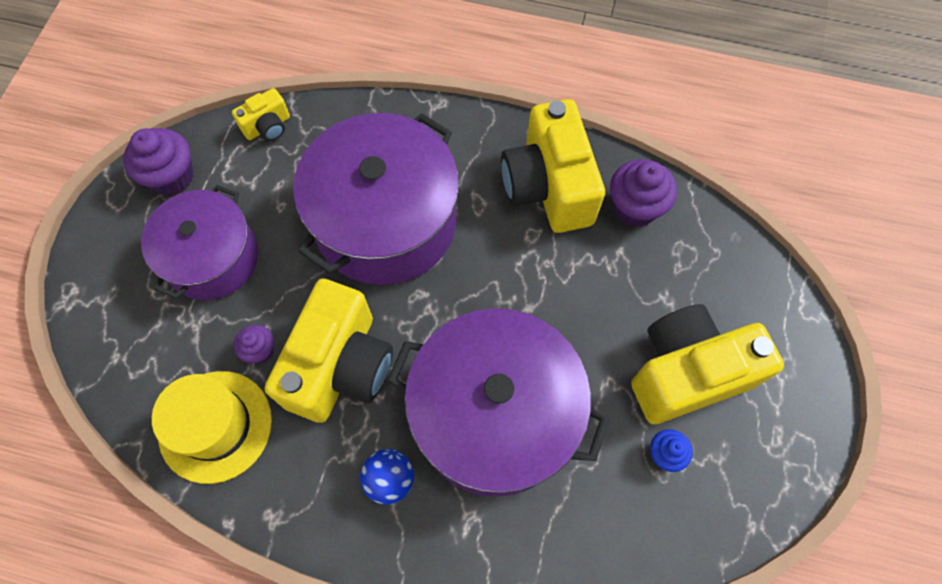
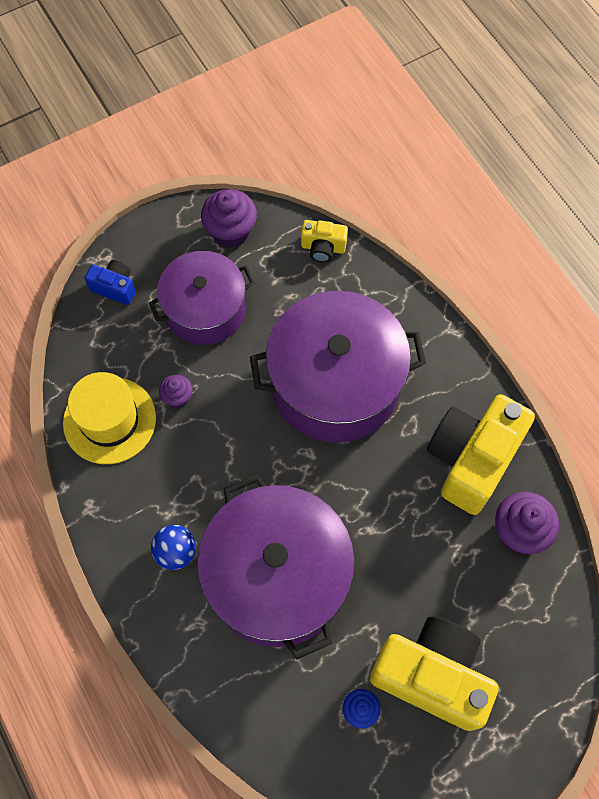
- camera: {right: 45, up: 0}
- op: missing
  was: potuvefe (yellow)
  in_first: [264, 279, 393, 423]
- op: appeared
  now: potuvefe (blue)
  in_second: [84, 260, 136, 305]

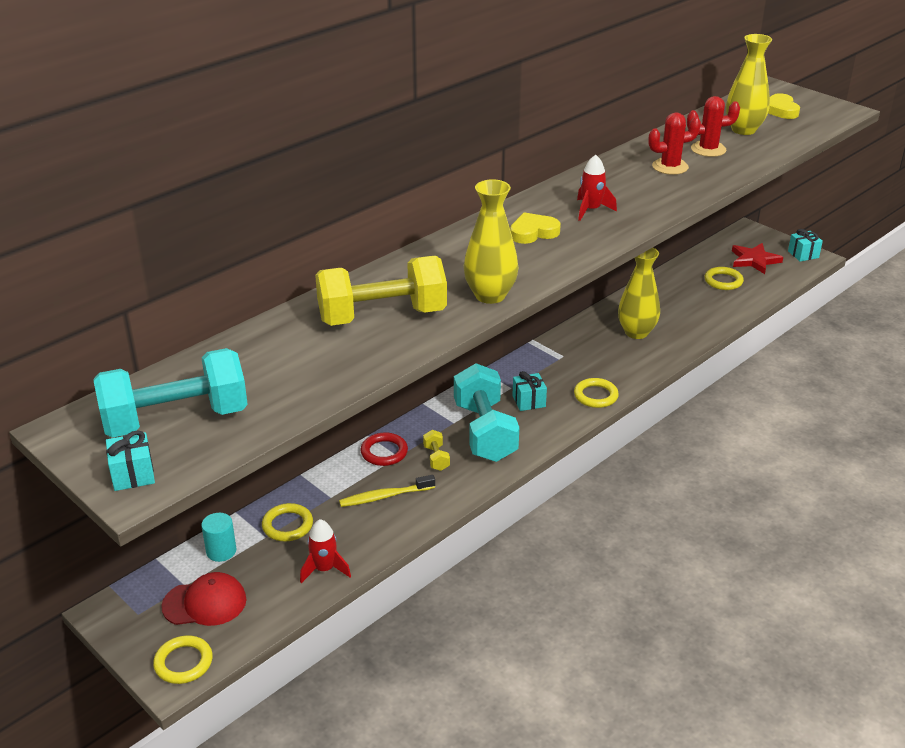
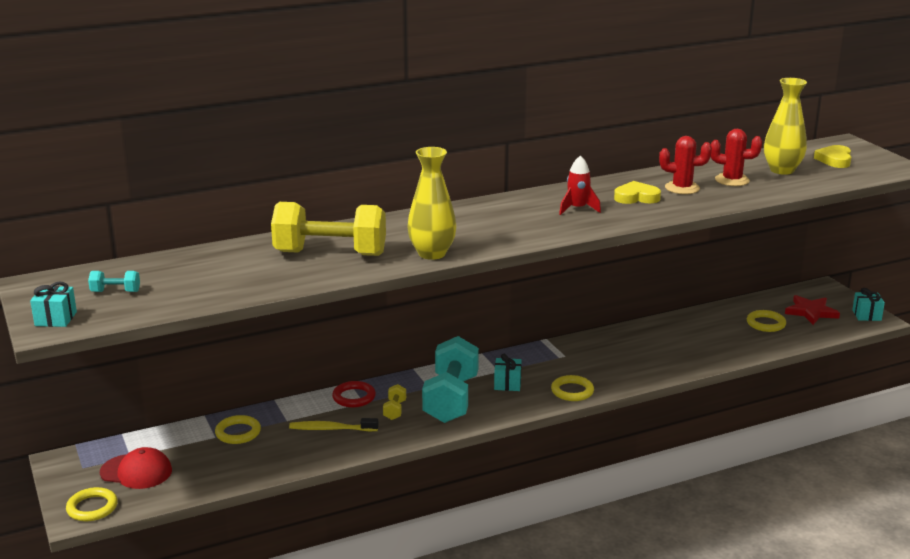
- camera: {right: 20, up: -10}
- op: relocated
  was: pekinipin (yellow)
  in_first: [510, 213, 561, 244]
  in_second: [614, 181, 661, 204]
- op: missing
  was: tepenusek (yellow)
  in_first: [618, 248, 660, 339]
- op: size
  was: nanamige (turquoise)
  in_first: [94, 348, 248, 438]
  in_second: [88, 271, 140, 292]
  ratio: 0.4
- op: missing
  was: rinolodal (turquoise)
  in_first: [201, 513, 236, 562]
- op: missing
  was: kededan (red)
  in_first: [300, 519, 351, 583]

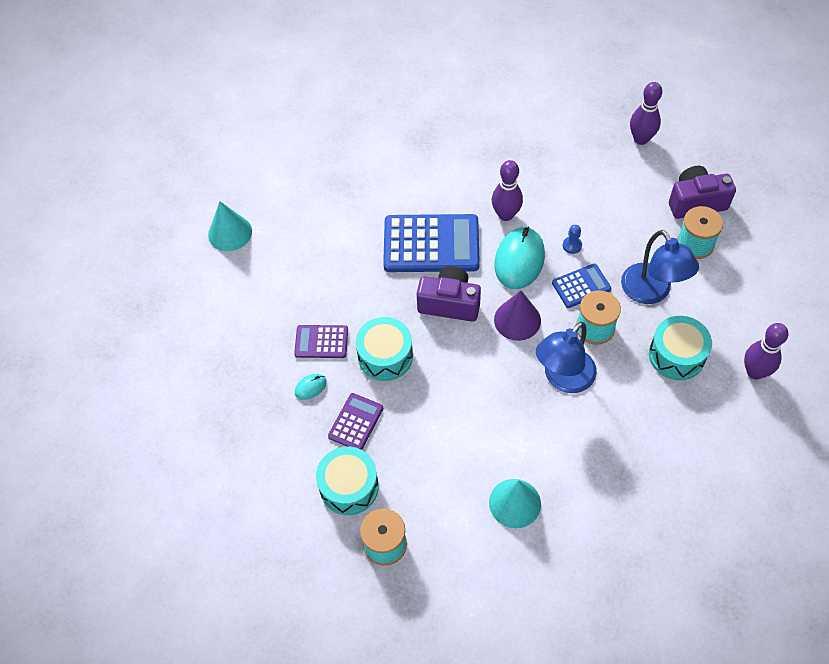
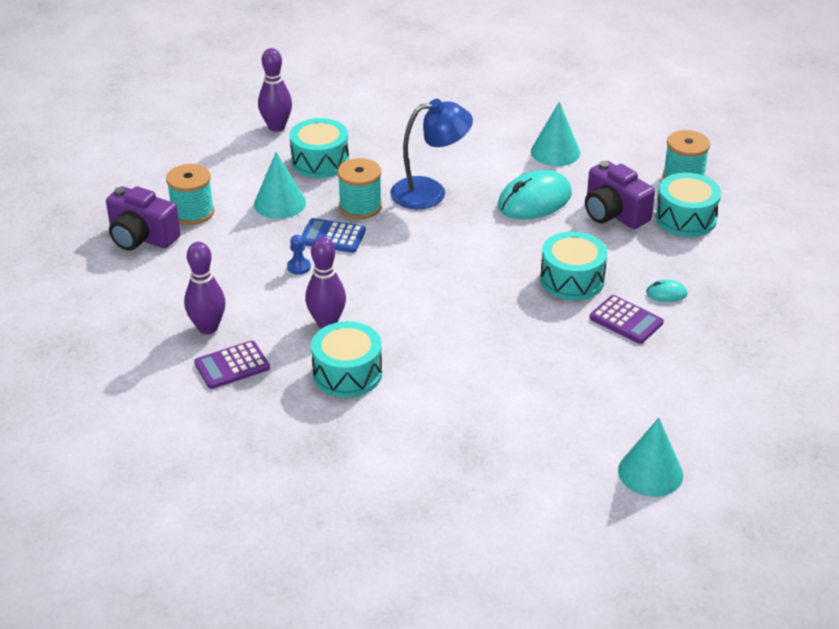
- camera: {right: -145, up: -20}
- op: relocated
  was: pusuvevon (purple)
  in_first: [630, 82, 662, 145]
  in_second: [184, 242, 225, 334]
- op: missing
  was: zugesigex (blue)
  in_first: [383, 214, 480, 272]
- op: relocated
  was: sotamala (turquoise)
  in_first: [494, 227, 545, 289]
  in_second: [498, 170, 572, 219]
- op: exchanged
  was: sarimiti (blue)
  now: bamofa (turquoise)
  in_first: [621, 230, 699, 304]
  in_second: [254, 152, 306, 219]
- op: relocated
  was: potuvefe (purple)
  in_first: [417, 266, 481, 322]
  in_second: [585, 161, 655, 229]
- op: missing
  was: bamofa (purple)
  in_first: [494, 291, 541, 341]
- op: relocated
  was: zugesigex (purple)
  in_first: [328, 393, 383, 450]
  in_second: [194, 341, 270, 389]
- op: appeared
  now: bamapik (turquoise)
  in_second: [311, 321, 382, 398]

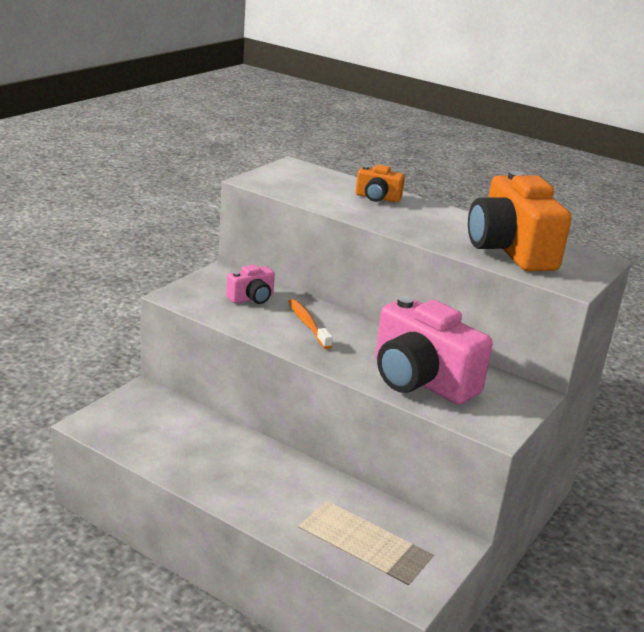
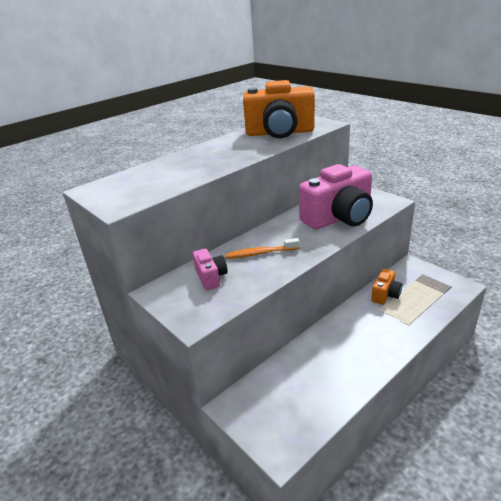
- camera: {right: -70, up: 5}
- op: relocated
  was: potuvefe (orange)
  in_first: [356, 164, 405, 202]
  in_second: [371, 269, 402, 305]

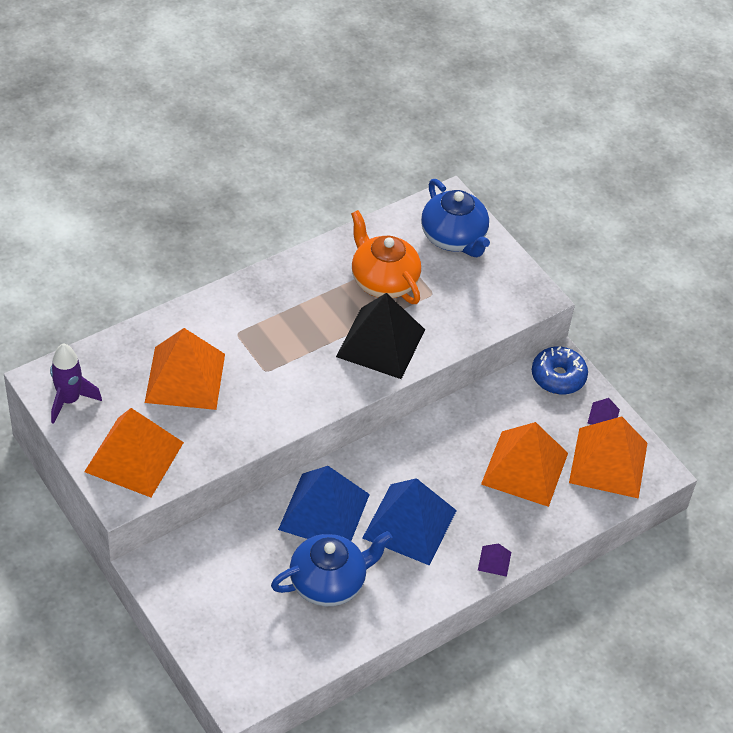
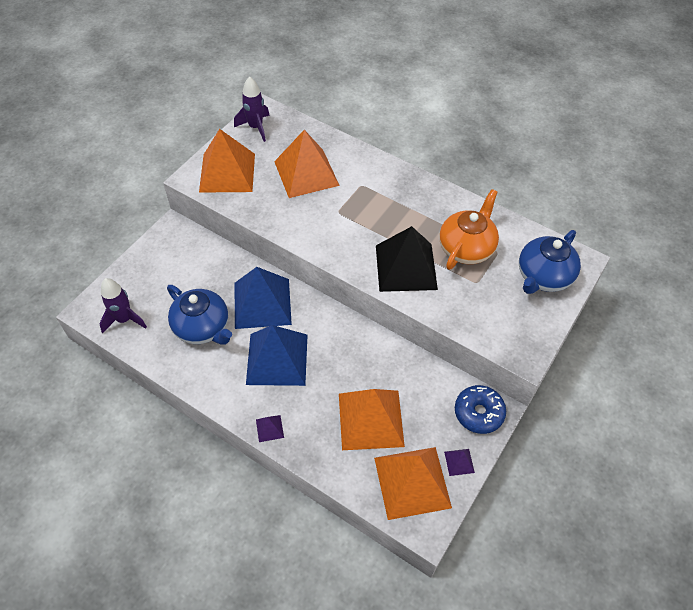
- camera: {right: 70, up: 5}
- op: appeared
  now: kededan (purple)
  in_second: [99, 278, 147, 333]

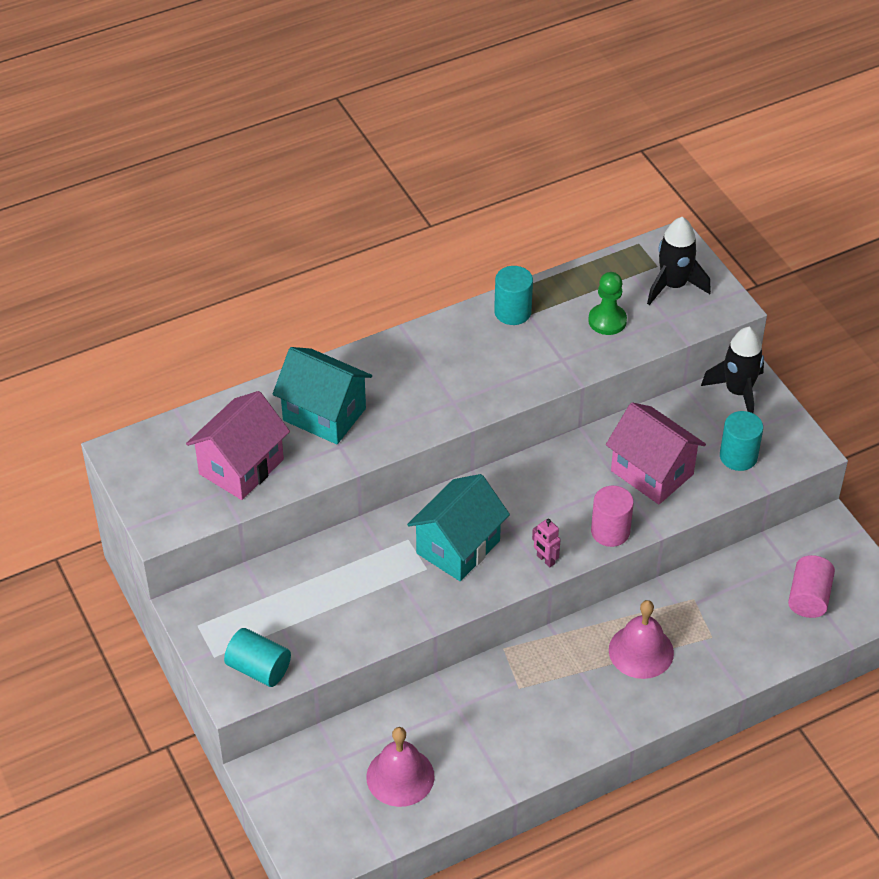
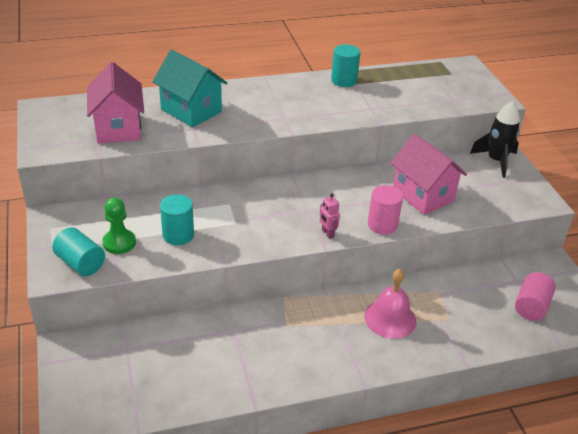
- camera: {right: 10, up: -10}
- op: missing
  was: kededan (black)
  in_first: [647, 217, 711, 305]
- op: relocated
  was: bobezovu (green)
  in_first: [588, 272, 627, 335]
  in_second: [102, 198, 136, 254]
- op: spun
  was: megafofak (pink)
  in_first: [186, 391, 290, 500]
  in_second: [87, 62, 144, 143]
  clockwise: -60
- op: relocated
  was: rinolodal (turquoise)
  in_first: [720, 411, 763, 471]
  in_second: [160, 194, 194, 245]
- op: missing
  was: megafofak (turquoise)
  in_first: [407, 474, 510, 581]
- op: missing
  was: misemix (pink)
  in_first: [366, 727, 435, 807]

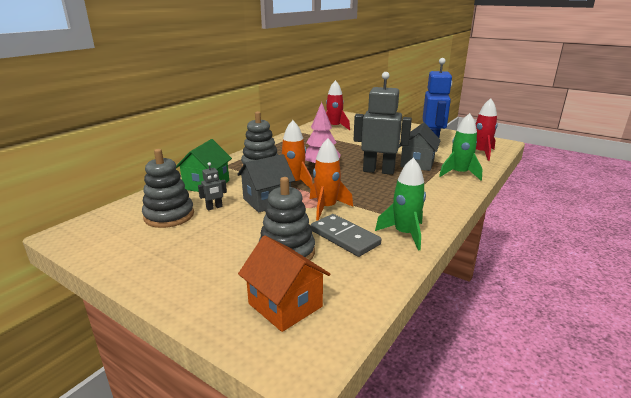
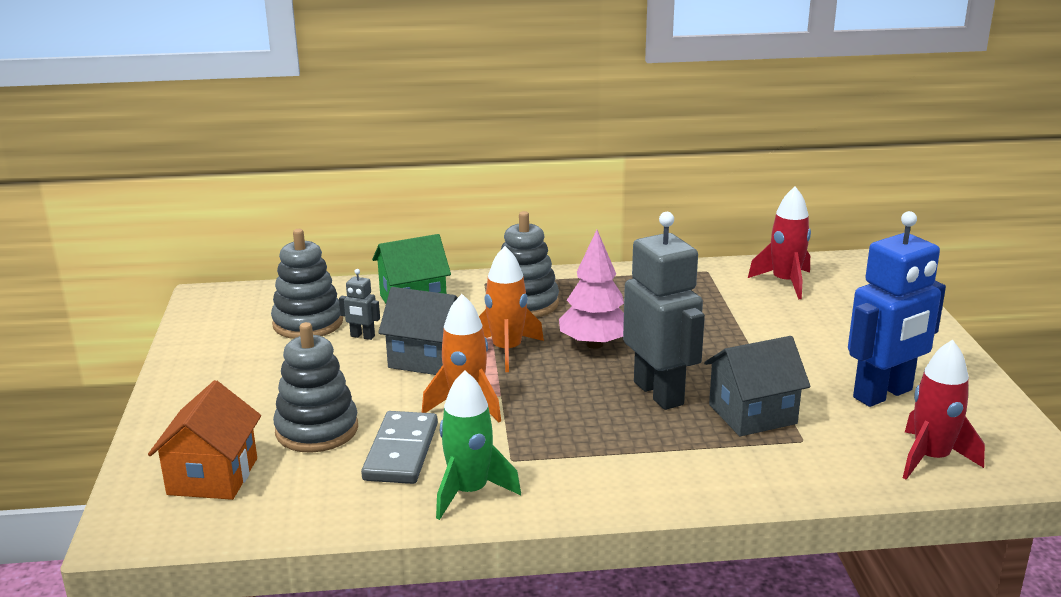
- camera: {right: 50, up: 0}
- op: missing
  was: kededan (green)
  in_first: [439, 113, 483, 180]

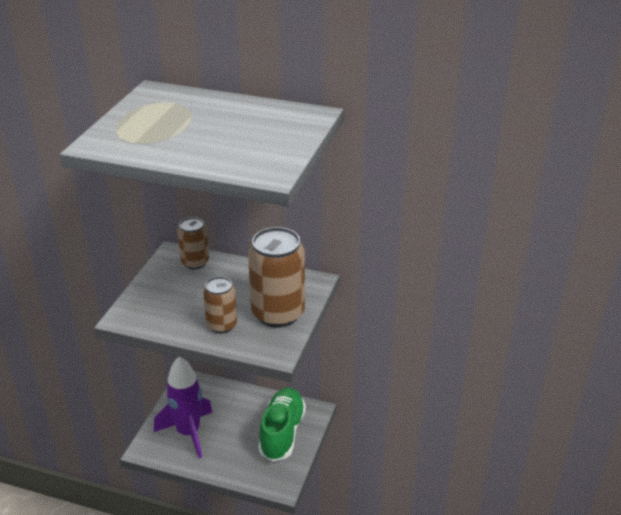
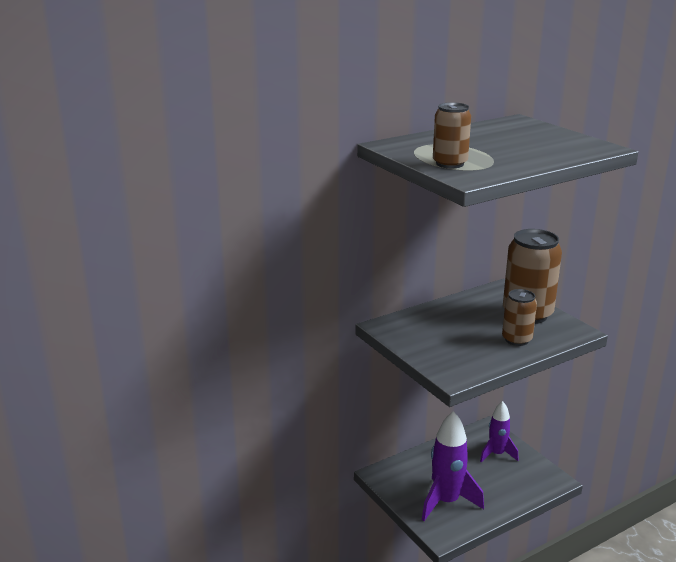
- camera: {right: -50, up: -10}
- op: relocated
  was: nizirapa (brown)
  in_first: [177, 217, 209, 270]
  in_second: [433, 102, 471, 168]
- op: exchanged
  was: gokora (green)
  now: kededan (purple)
  in_first: [258, 388, 306, 461]
  in_second: [480, 401, 519, 462]

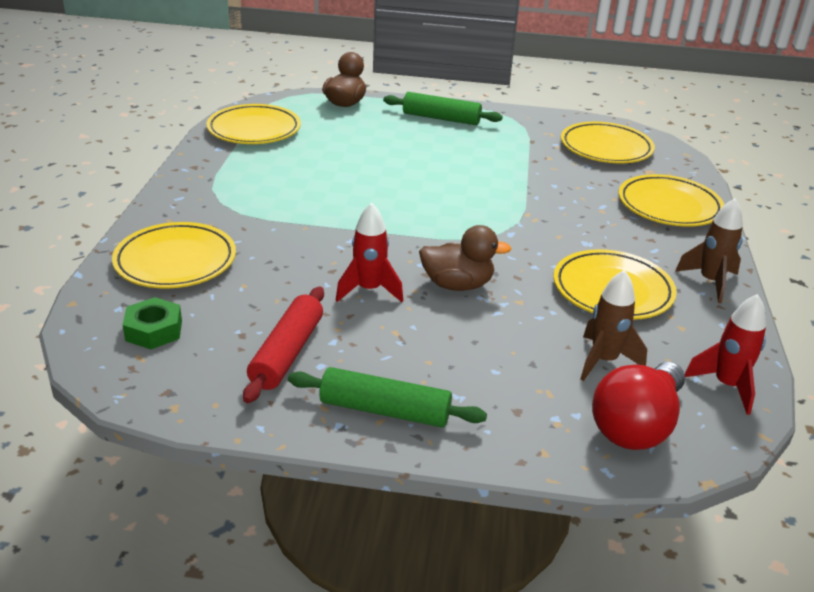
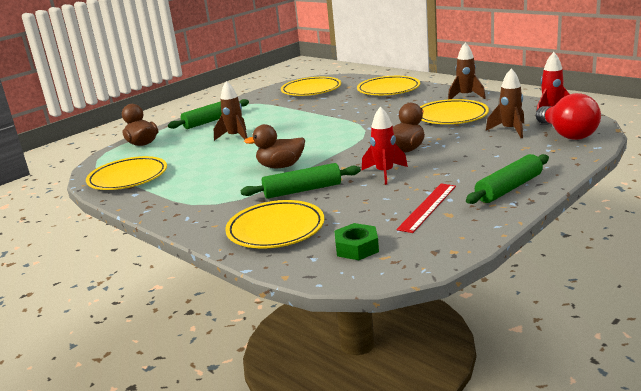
- camera: {right: -50, up: -10}
- op: exchanged
  was: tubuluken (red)
  now: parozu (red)
  in_first: [243, 287, 324, 403]
  in_second: [397, 183, 456, 233]
- op: appeared
  now: kededan (brown)
  in_second: [214, 81, 247, 141]
- op: appeared
  now: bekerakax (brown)
  in_second: [244, 124, 305, 168]
- op: appeared
  now: tubuluken (green)
  in_second: [241, 163, 361, 199]

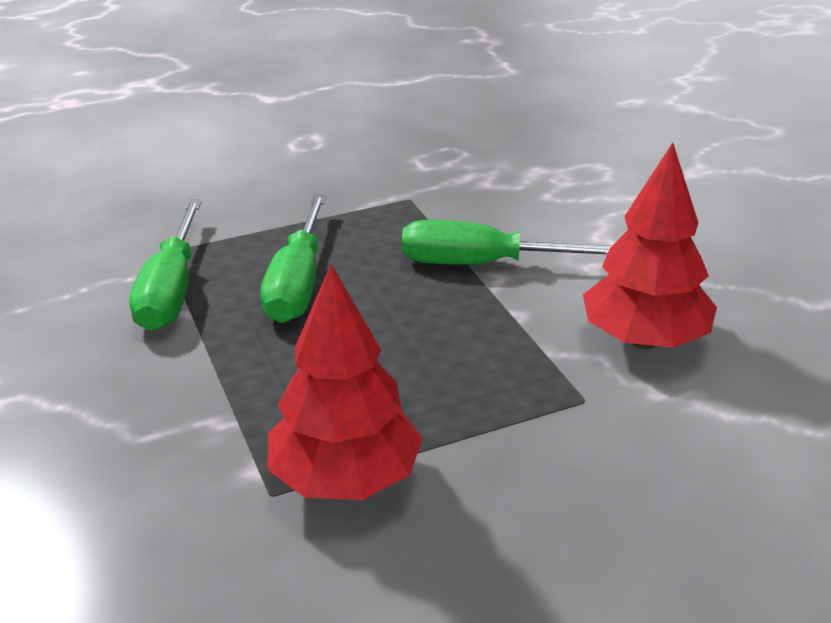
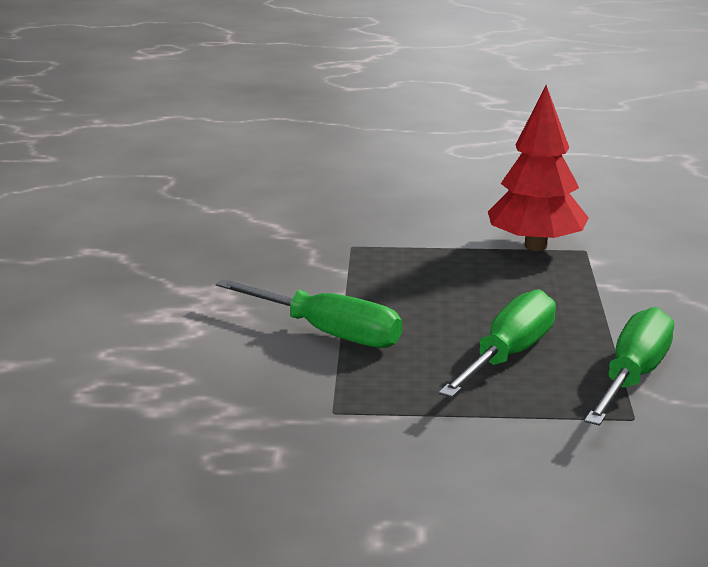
- camera: {right: -155, up: -10}
- op: missing
  was: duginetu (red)
  in_first: [583, 142, 717, 349]

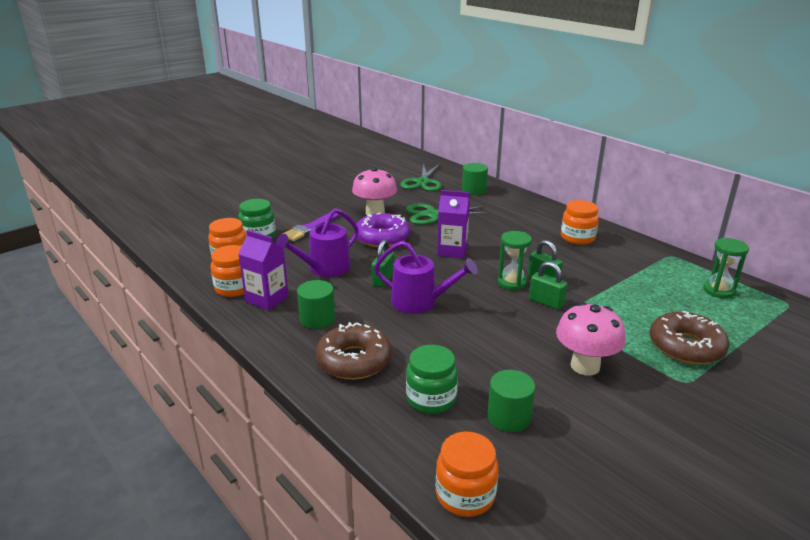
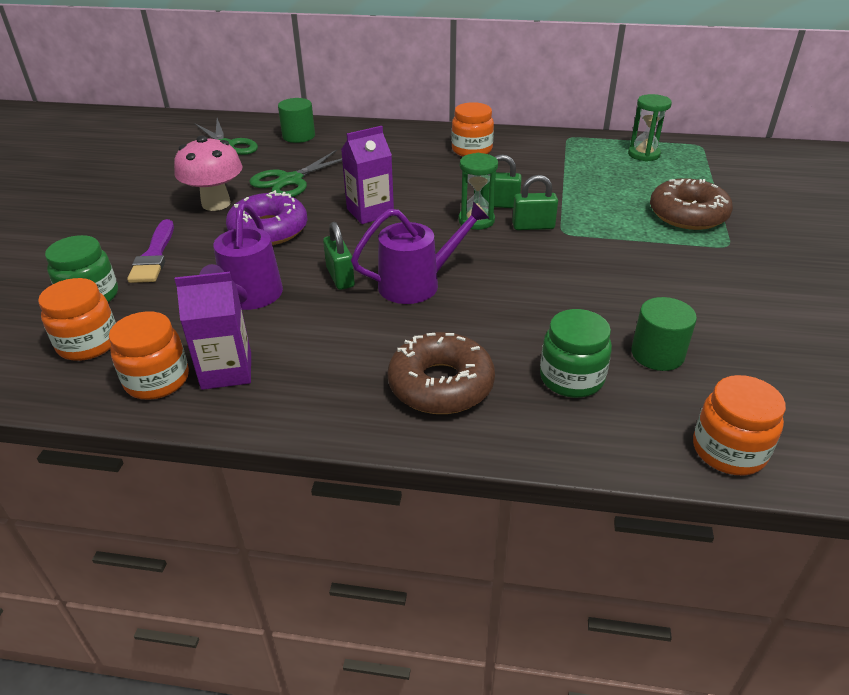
- camera: {right: -40, up: 10}
- op: missing
  was: rinolodal (green)
  in_first: [297, 280, 335, 329]
- op: missing
  was: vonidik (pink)
  in_first: [556, 302, 626, 376]

